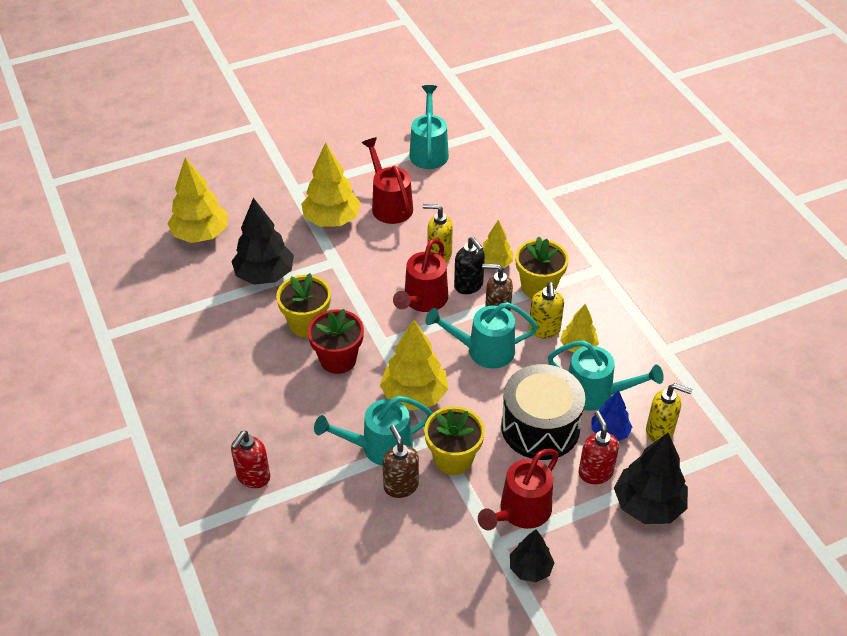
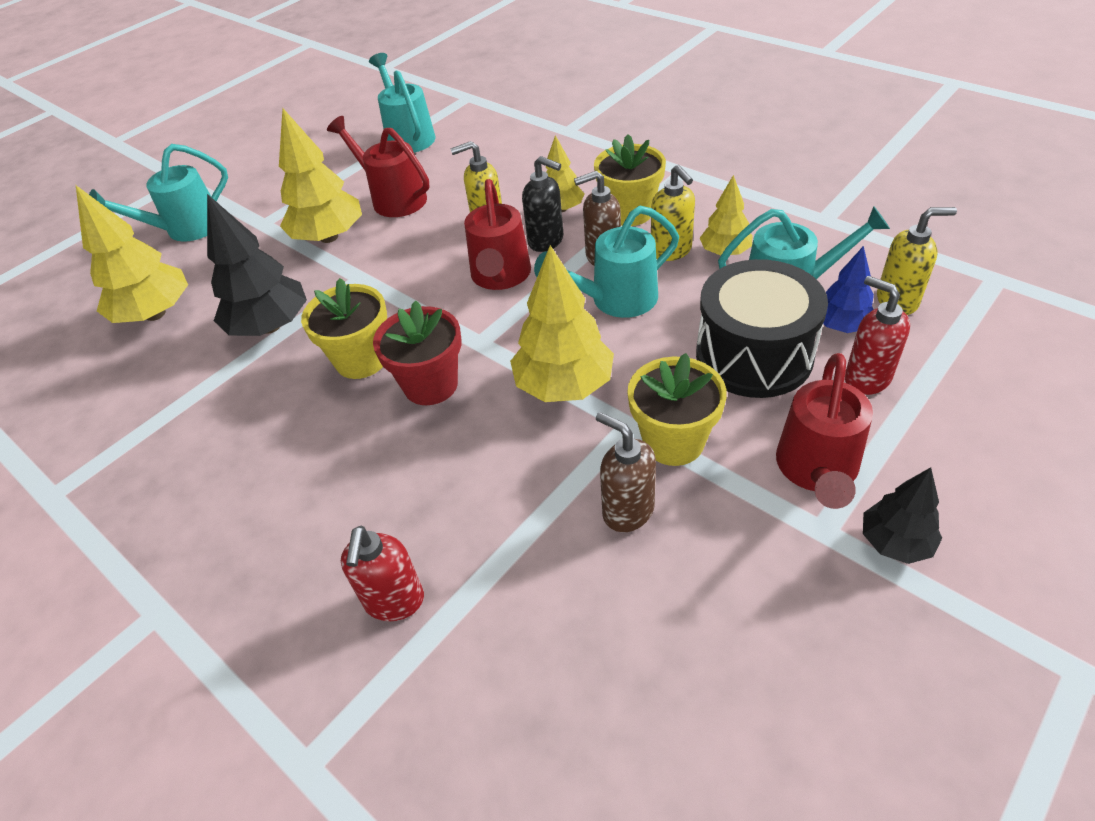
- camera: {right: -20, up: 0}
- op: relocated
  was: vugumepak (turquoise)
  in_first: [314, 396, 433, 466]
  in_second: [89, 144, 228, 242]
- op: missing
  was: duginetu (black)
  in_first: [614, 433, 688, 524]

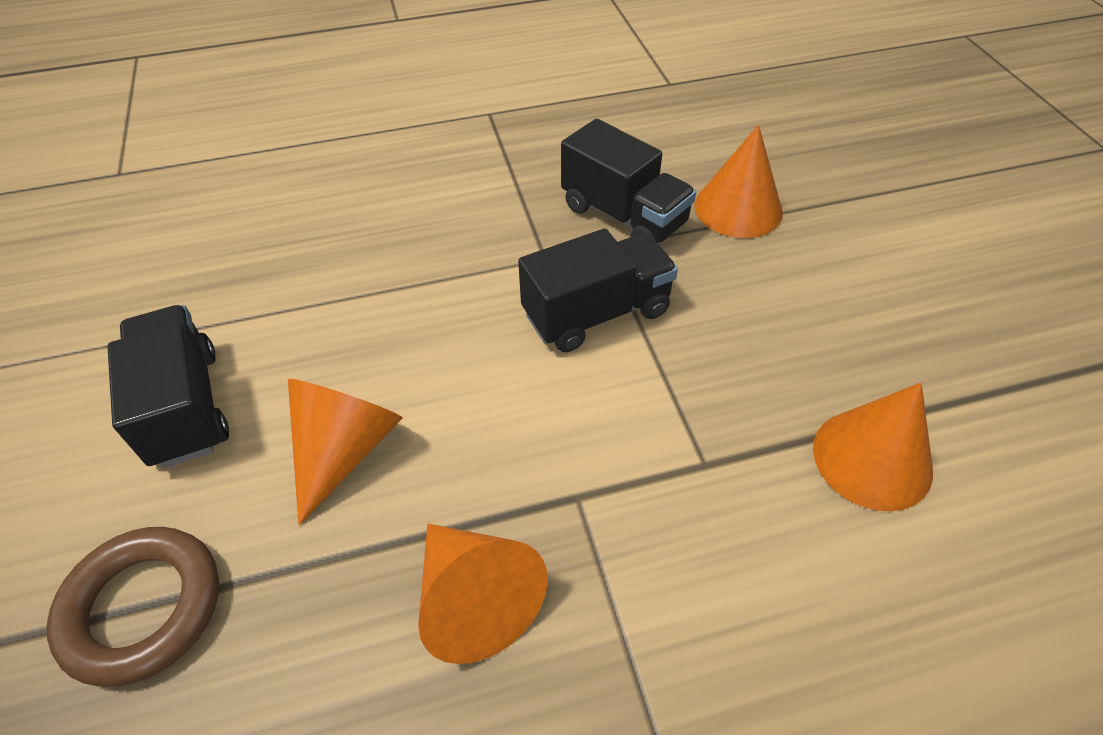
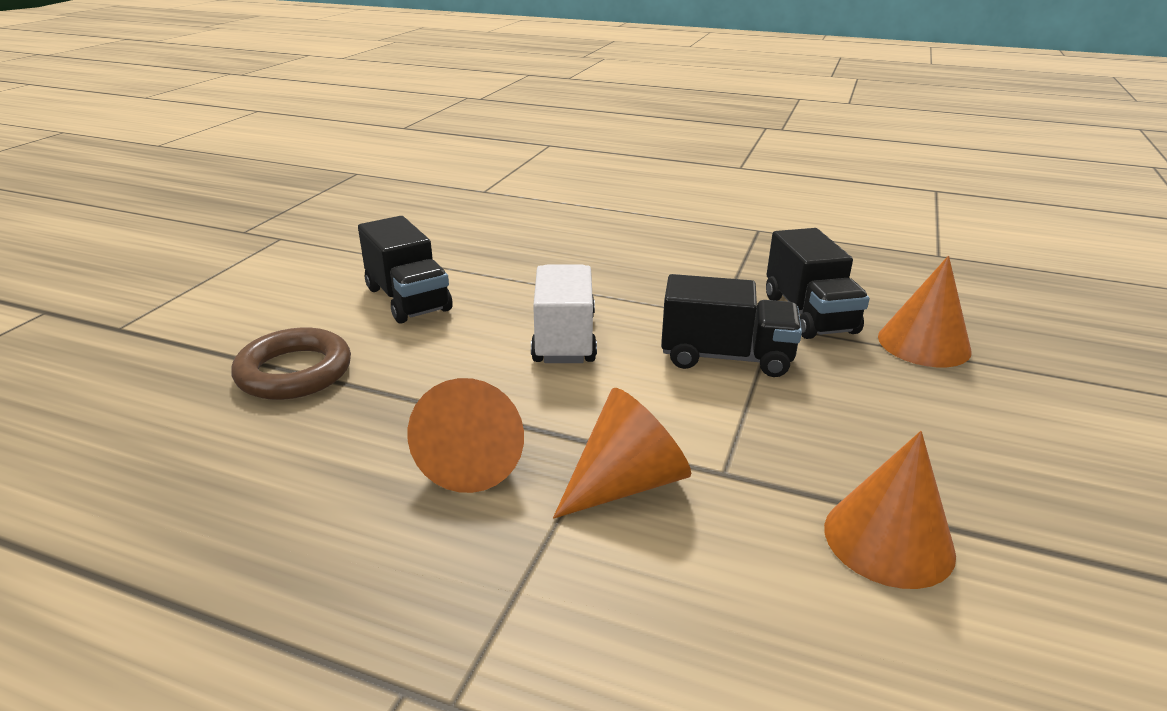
- camera: {right: 35, up: -20}
- op: spun
  was: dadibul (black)
  in_first: [107, 305, 229, 468]
  in_second: [358, 216, 452, 324]
  clockwise: 135
- op: relocated
  was: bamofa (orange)
  in_first: [288, 379, 402, 525]
  in_second: [553, 388, 691, 519]
- op: appeared
  now: dadibul (white)
  in_second: [531, 264, 597, 363]

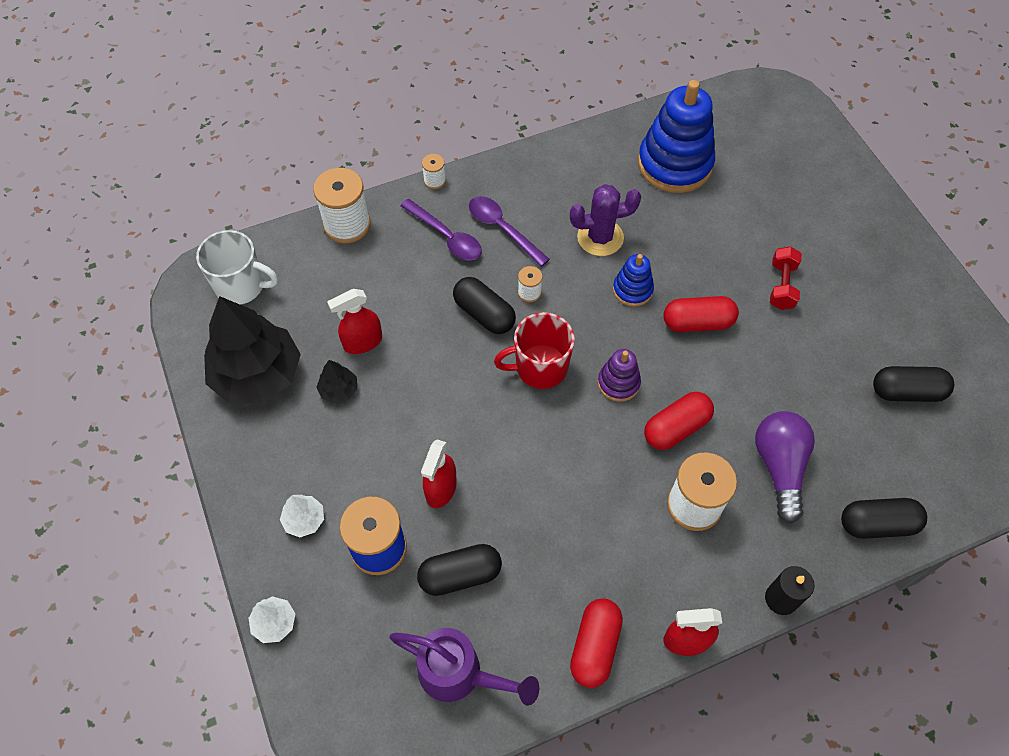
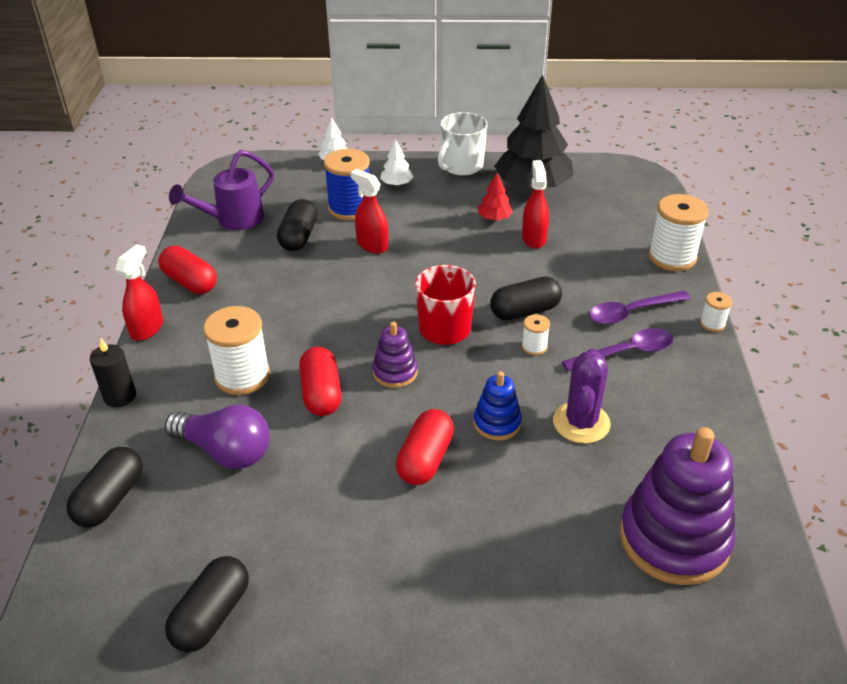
- camera: {right: 115, up: -20}
- op: colour
  was: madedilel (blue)
  now: madedilel (purple)
  in_first: [638, 80, 715, 193]
  in_second: [620, 427, 735, 585]
- op: relocated
  was: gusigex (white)
  in_first: [196, 230, 278, 305]
  in_second: [438, 112, 488, 176]
- op: missing
  was: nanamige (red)
  in_first: [770, 246, 802, 310]
- op: colour
  was: duginetu (black)
  now: duginetu (red)
  in_first: [316, 360, 357, 404]
  in_second: [478, 173, 513, 221]

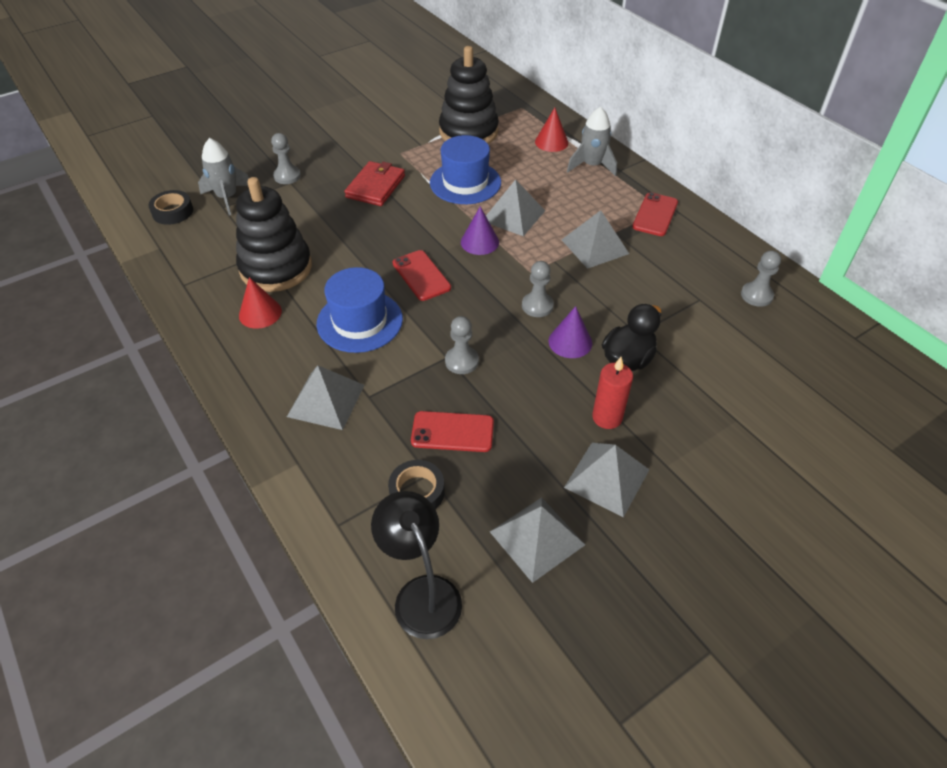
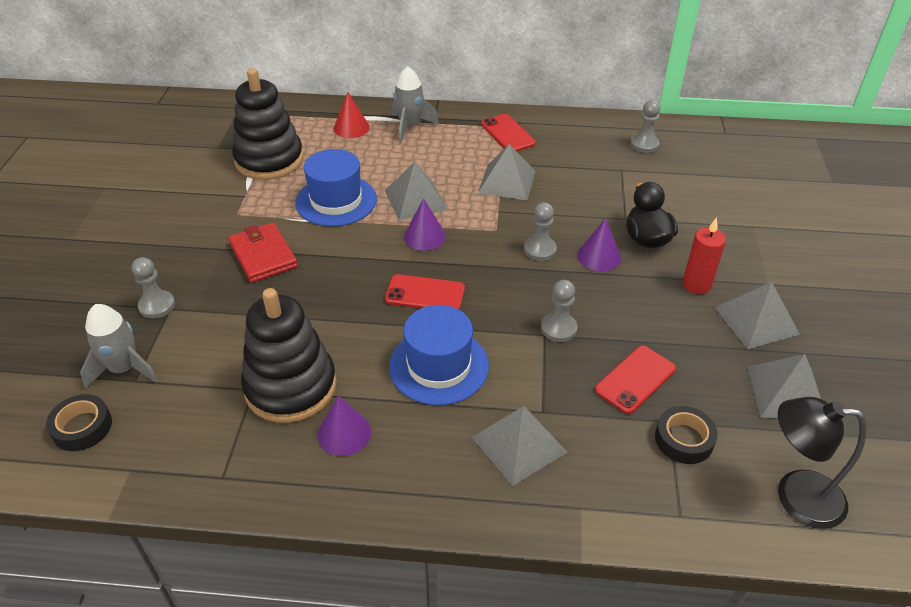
- camera: {right: -50, up: -5}
- op: colour
  was: bamofa (red)
  now: bamofa (purple)
  in_first: [239, 277, 282, 329]
  in_second: [318, 395, 371, 456]

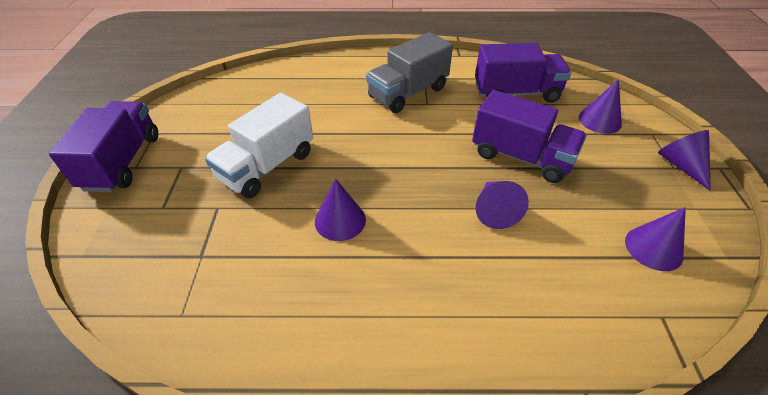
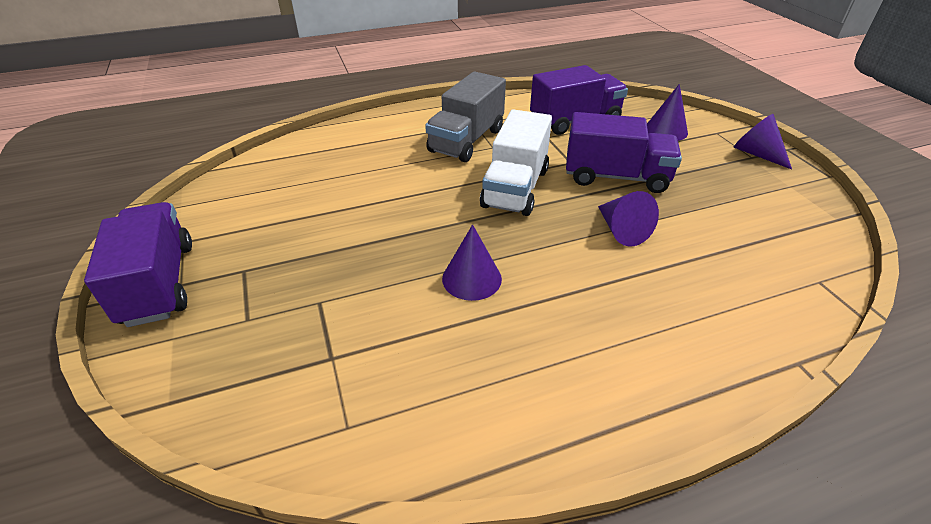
- camera: {right: -20, up: -5}
- op: relocated
  was: dadibul (white)
  in_first: [205, 93, 313, 198]
  in_second: [480, 109, 552, 216]
- op: missing
  was: bamofa (purple)
  in_first: [625, 207, 686, 271]

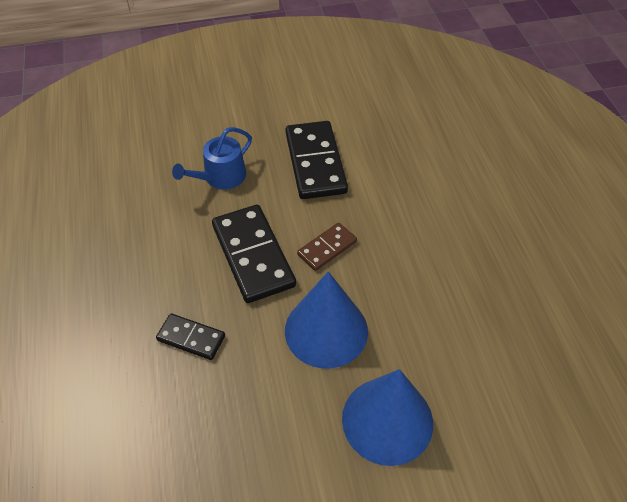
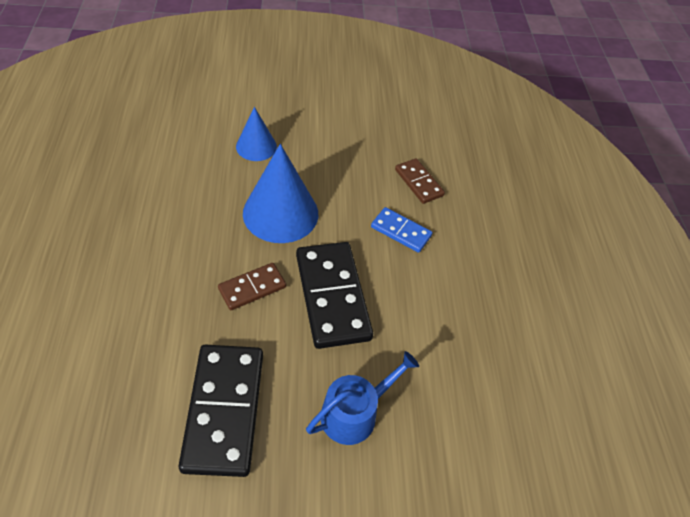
- camera: {right: -175, up: 0}
- op: colour
  was: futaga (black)
  now: futaga (blue)
  in_first: [156, 313, 225, 360]
  in_second: [371, 207, 432, 253]
- op: size
  was: bamofa (blue)
  in_first: [342, 369, 433, 466]
  in_second: [236, 107, 277, 161]
  ratio: 0.58
- op: appeared
  now: futaga (brown)
  in_second: [395, 158, 445, 204]

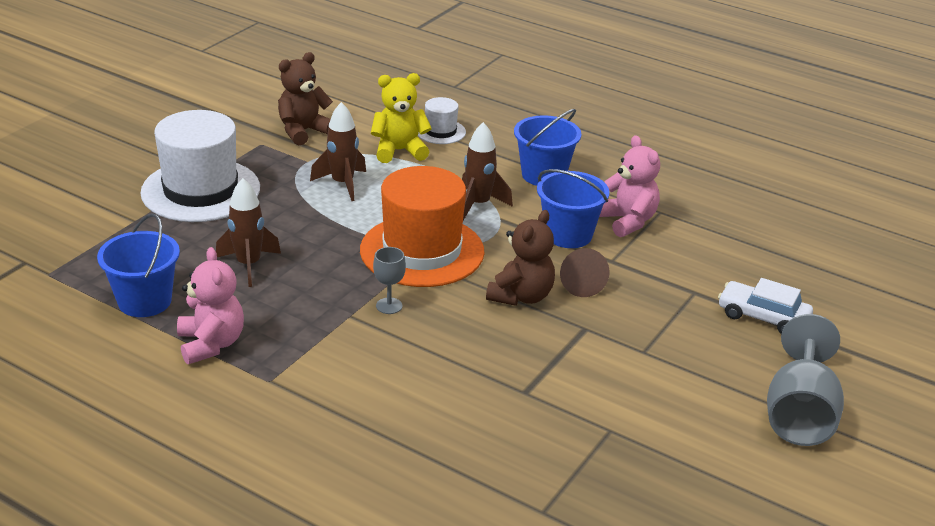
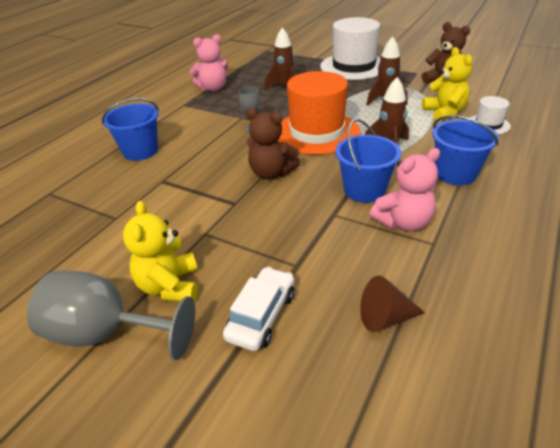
- camera: {right: 90, up: 5}
- op: relocated
  was: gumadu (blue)
  in_first: [97, 213, 180, 317]
  in_second: [102, 98, 159, 161]
- op: relocated
  was: bamofa (brown)
  in_first: [560, 248, 610, 297]
  in_second: [360, 276, 425, 332]
- op: appeared
  now: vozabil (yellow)
  in_second: [123, 201, 198, 302]

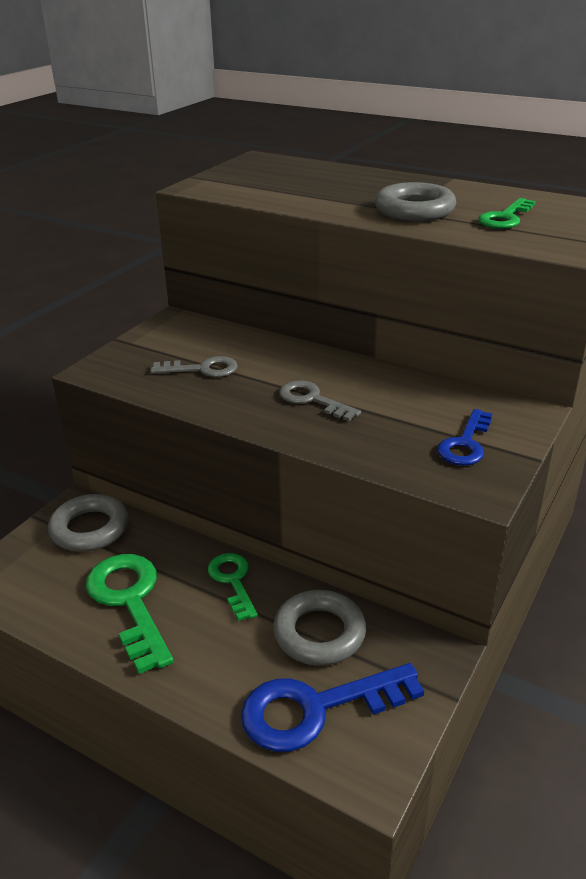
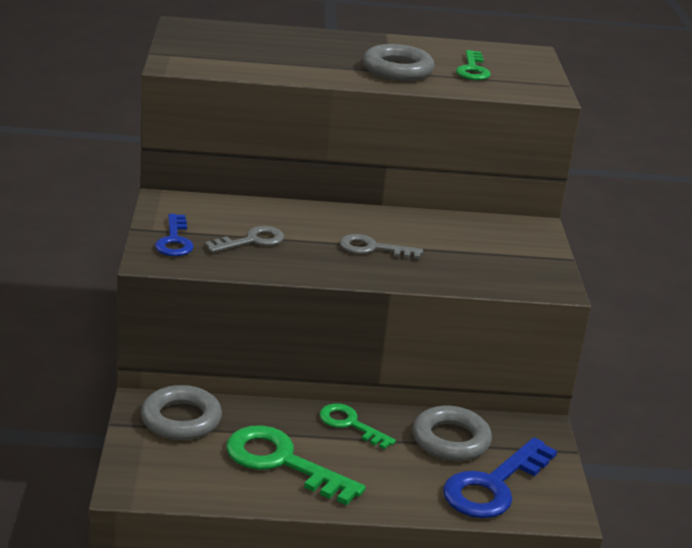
- camera: {right: -35, up: -5}
- op: relocated
  was: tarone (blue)
  in_first: [437, 409, 492, 465]
  in_second: [155, 214, 194, 256]

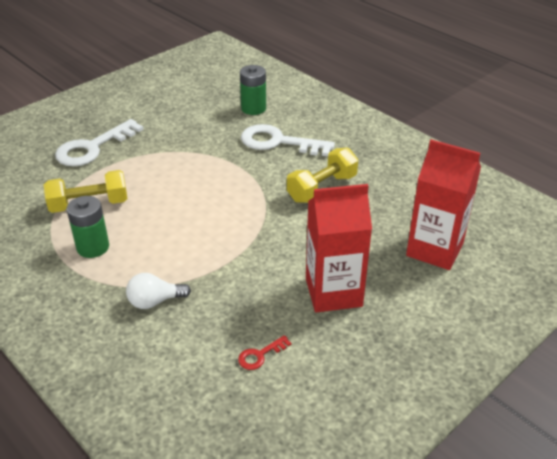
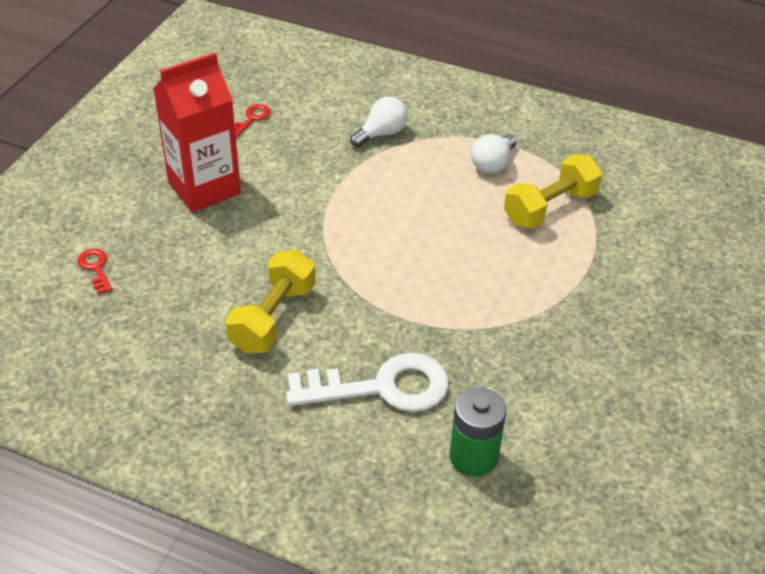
- camera: {right: 155, up: 5}
- op: missing
  was: tarone (white)
  in_first: [55, 119, 144, 166]
- op: exchanged
  was: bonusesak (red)
  now: tarone (red)
  in_first: [406, 139, 481, 270]
  in_second: [77, 249, 113, 295]
- op: exchanged
  was: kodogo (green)
  now: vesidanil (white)
  in_first: [66, 196, 109, 258]
  in_second: [471, 134, 517, 173]

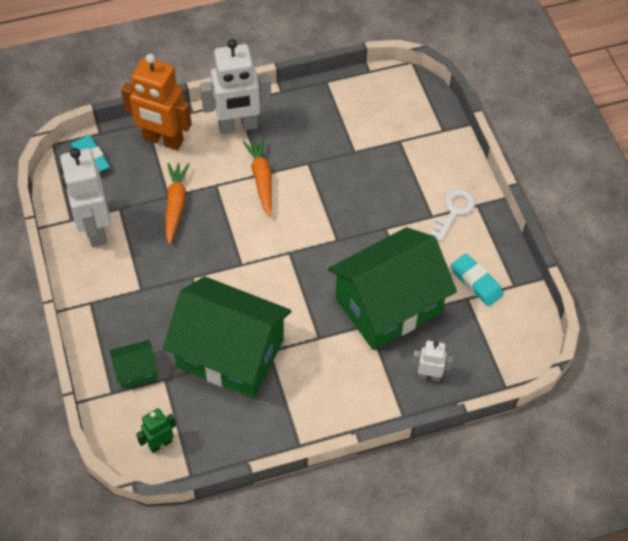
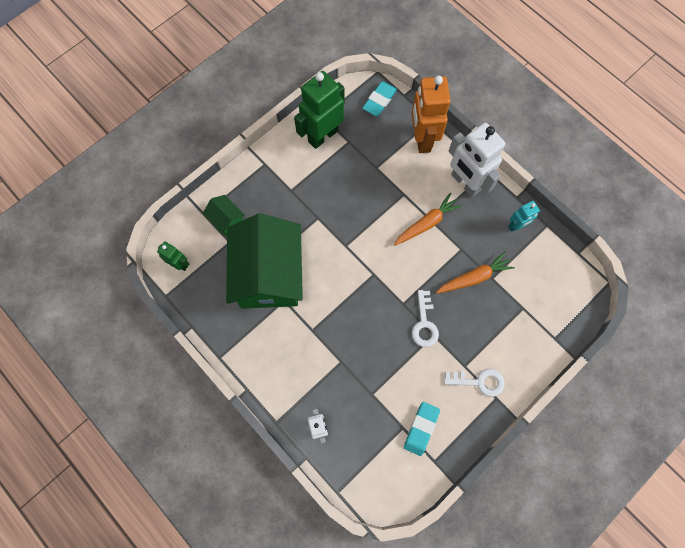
- camera: {right: 65, up: 15}
- op: colour
  was: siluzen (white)
  now: siluzen (green)
  in_first: [60, 148, 111, 247]
  in_second: [294, 71, 345, 149]
- op: relocated
  was: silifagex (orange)
  in_first: [166, 162, 190, 244]
  in_second: [436, 252, 515, 293]
- op: missing
  was: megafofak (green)
  in_first: [328, 227, 457, 350]
- op: appeared
  now: siluzen (turquoise)
  in_second: [508, 201, 541, 232]
- op: appeared
  now: tarone (white)
  in_second: [412, 290, 439, 347]

